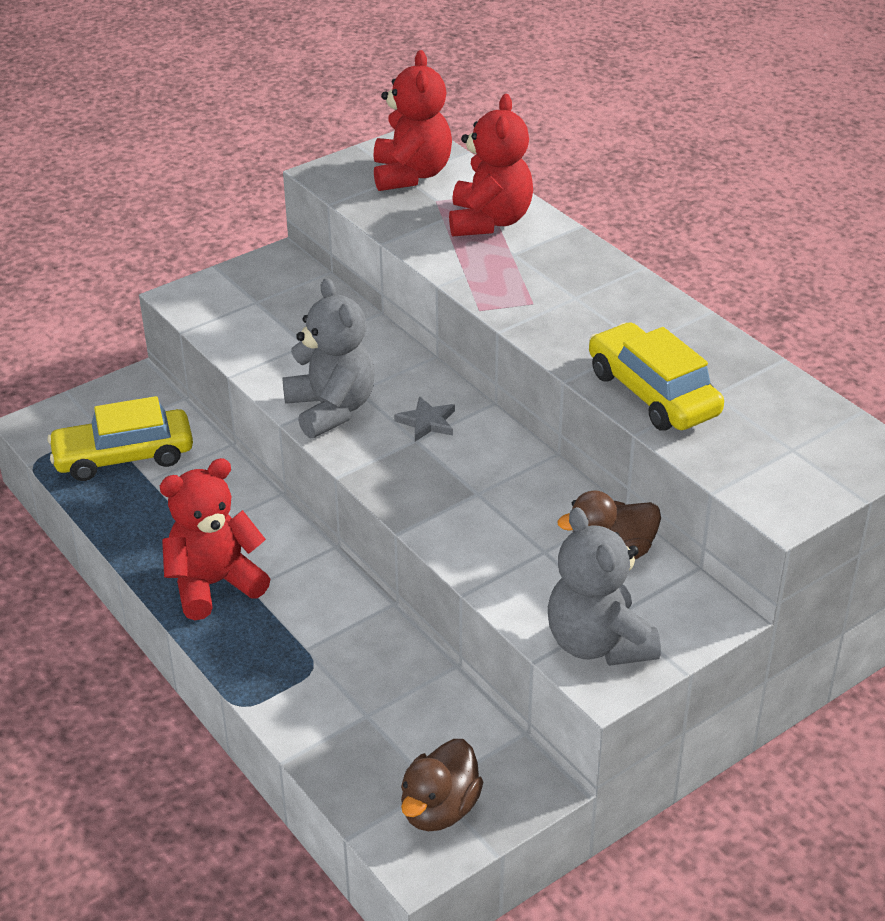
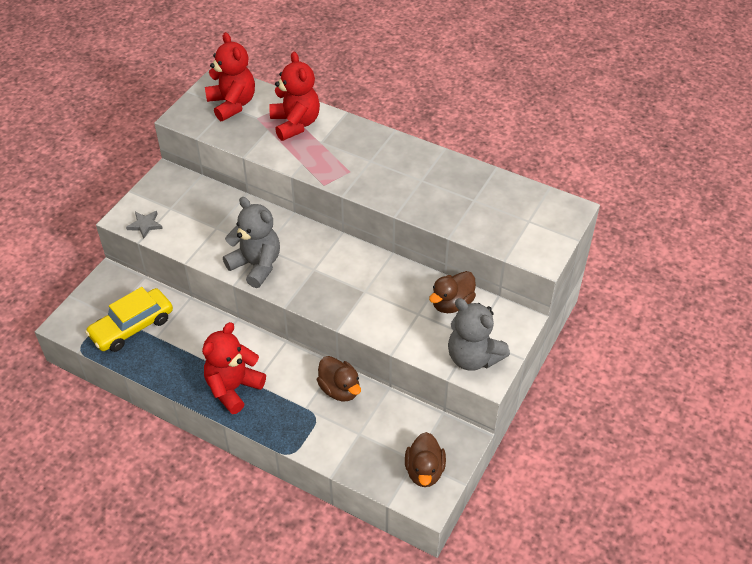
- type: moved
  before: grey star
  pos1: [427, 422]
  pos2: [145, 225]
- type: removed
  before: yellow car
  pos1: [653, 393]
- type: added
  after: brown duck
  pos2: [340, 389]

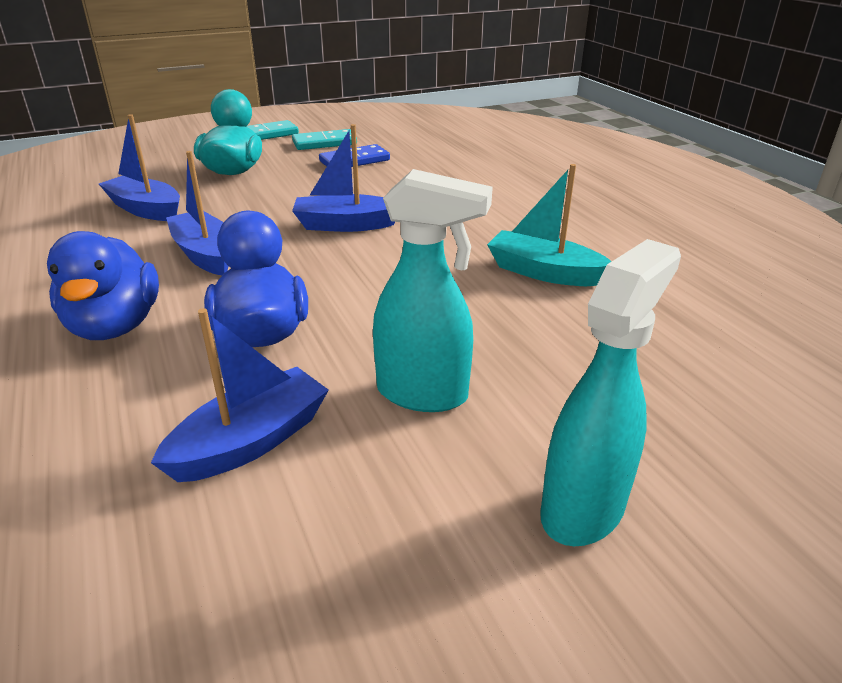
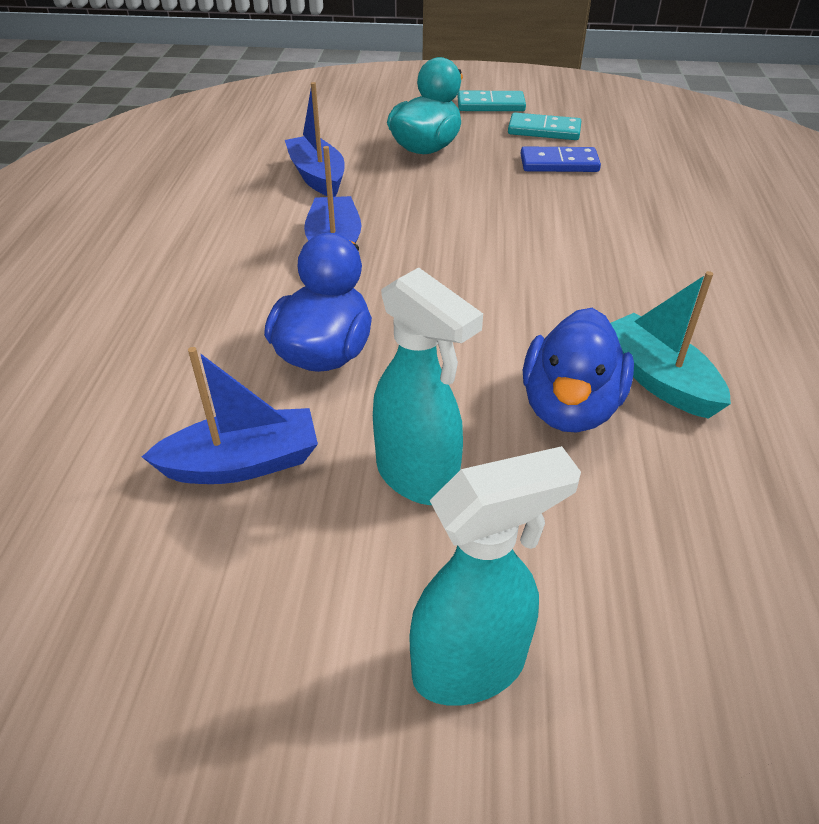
- type: moved
  before: blue duck
  pos1: [115, 326]
  pos2: [569, 407]
- type: removed
  before: blue boat
  pos1: [345, 225]

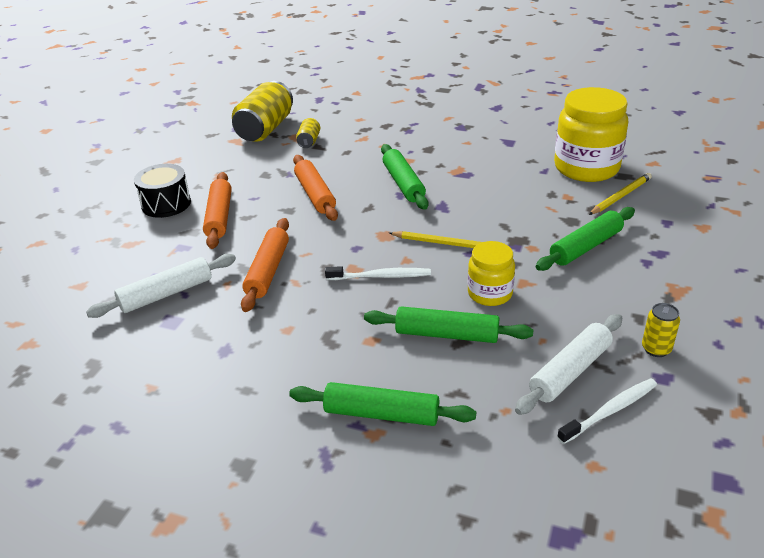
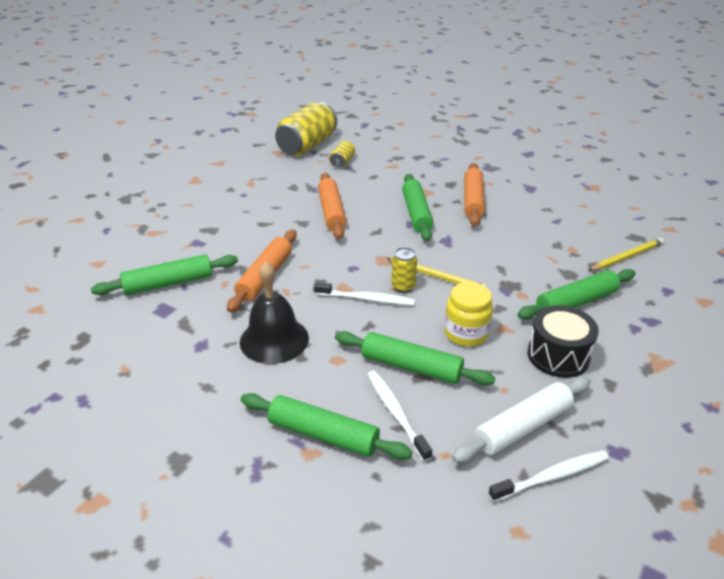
- type: recoloured
  before: white rolling pin
  after: green rolling pin
  pos1: [166, 294]
  pos2: [168, 283]
- type: moved
  before: black drum
  pos1: [166, 204]
  pos2: [558, 356]
- type: moved
  before: orange rolling pin
  pos1: [219, 217]
  pos2: [473, 200]
- type: removed
  before: yellow jar
  pos1: [586, 168]
- type: moved
  before: yellow can
  pos1: [656, 349]
  pos2: [403, 287]
- type: added
  after: black bell
  pos2: [274, 339]
- type: added
  after: white toothbrush
  pos2: [396, 413]

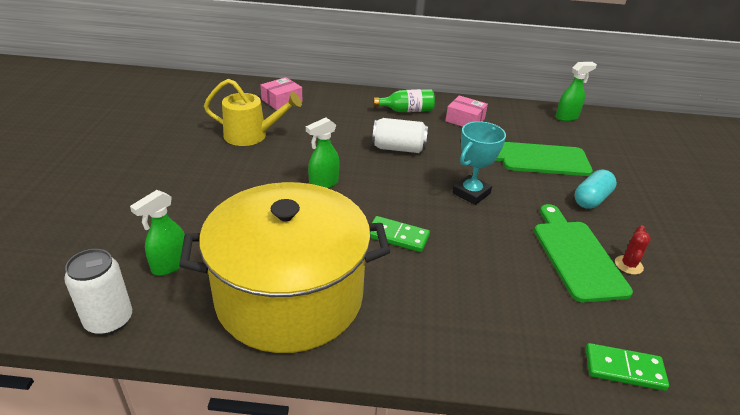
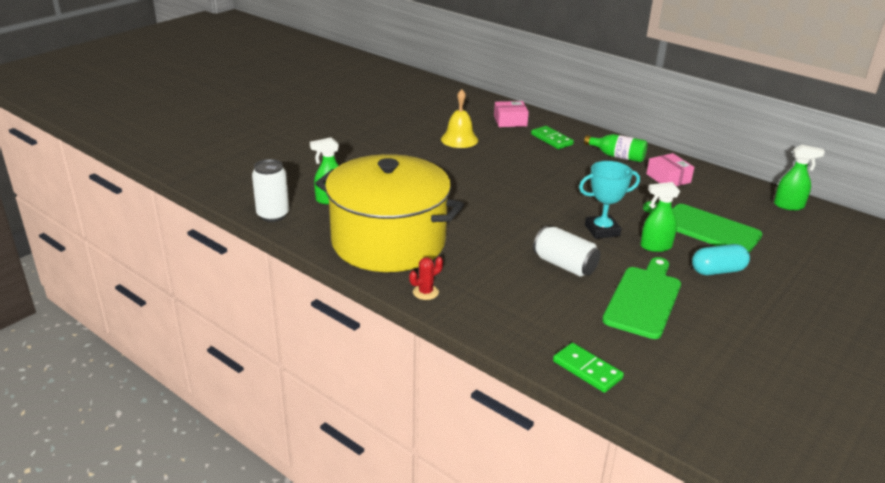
- type: replaced
  before: yellow watering can
  after: yellow bell
  pos1: [251, 135]
  pos2: [459, 139]
- type: moved
  before: green spray bottle
  pos1: [323, 184]
  pos2: [655, 246]
- type: moved
  before: green domino
  pos1: [397, 236]
  pos2: [551, 139]
- type: moved
  before: white can
  pos1: [398, 148]
  pos2: [564, 265]
- type: moved
  before: red cactus
  pos1: [628, 265]
  pos2: [425, 292]

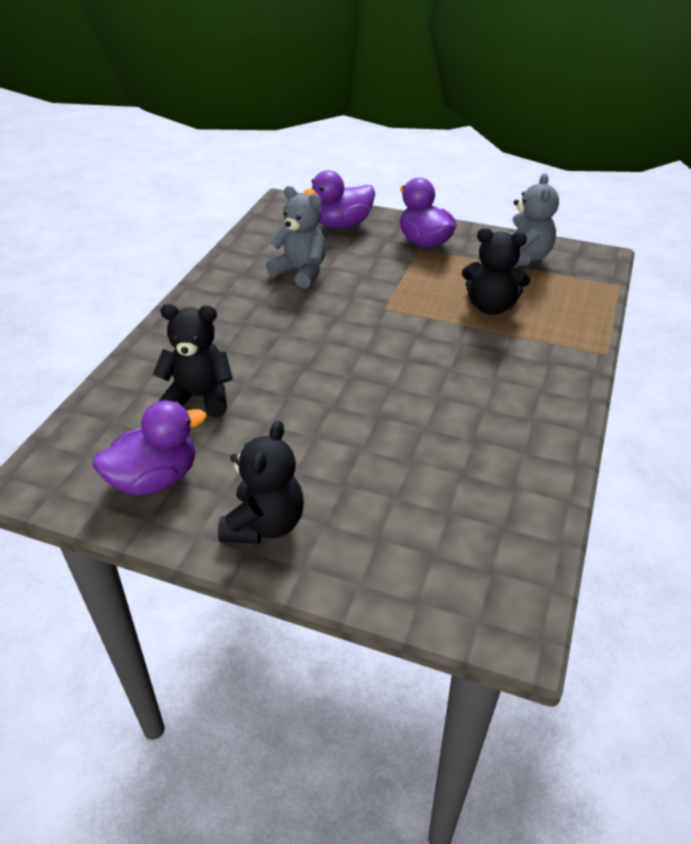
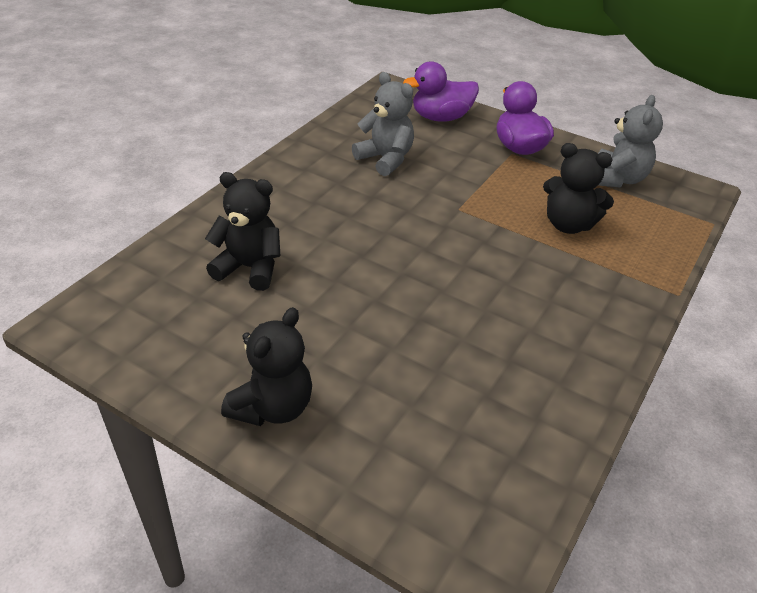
- type: removed
  before: purple duck
  pos1: [155, 479]

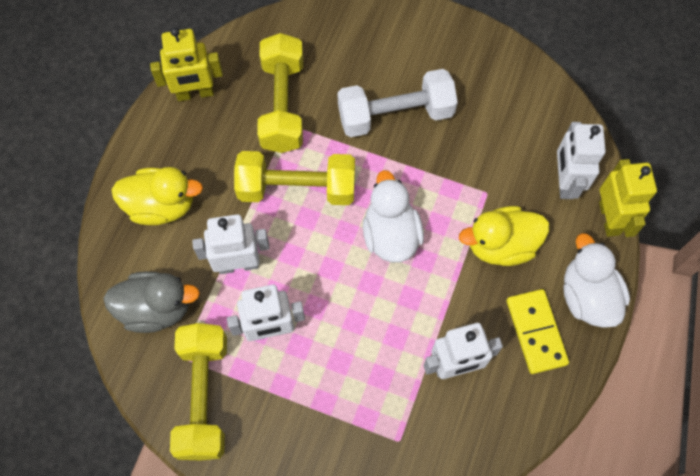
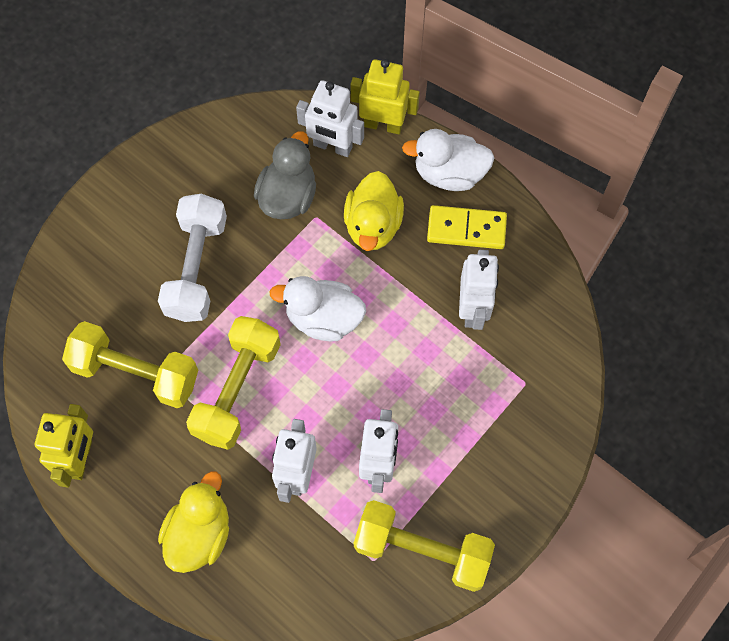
- type: moved
  before: grey duck
  pos1: [156, 308]
  pos2: [288, 196]

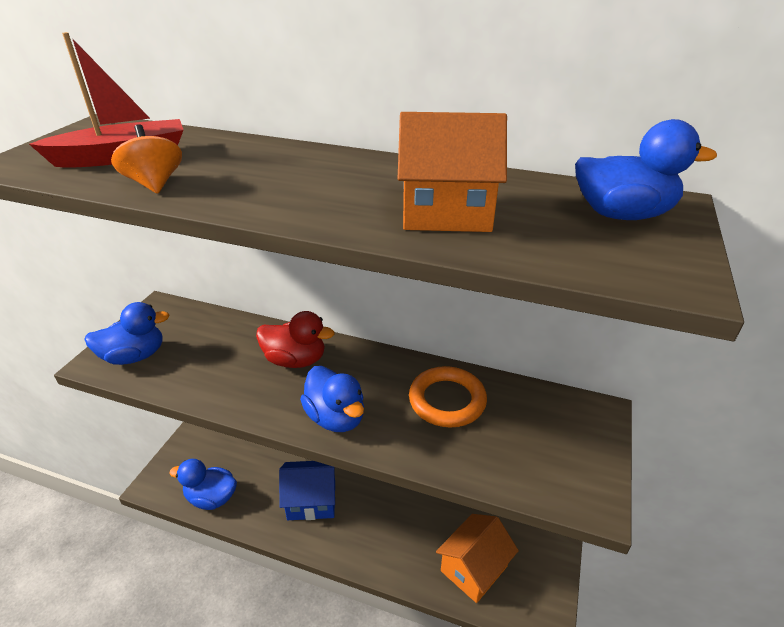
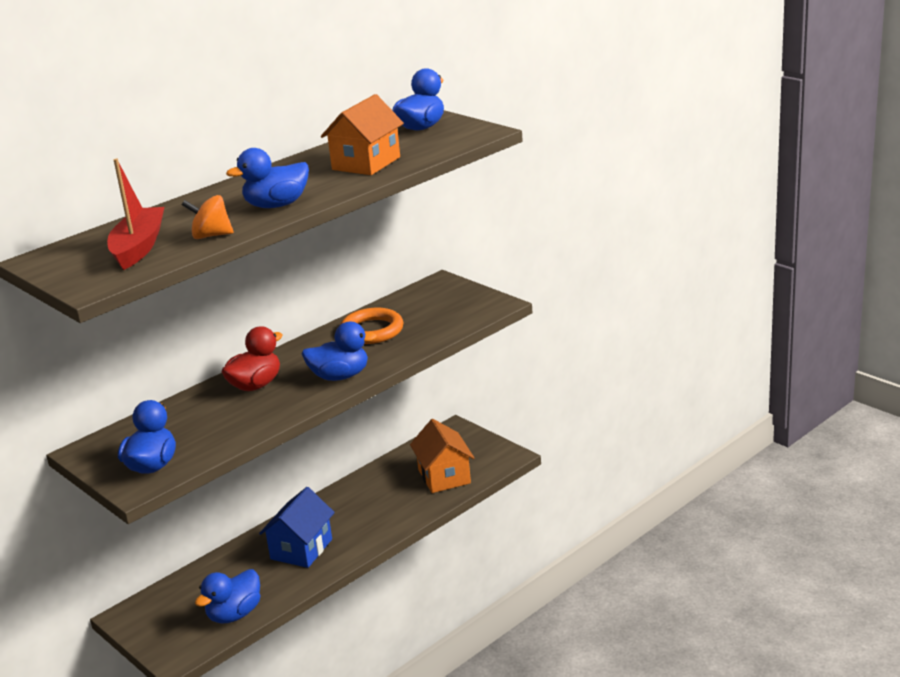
- type: added
  after: blue duck
  pos2: [276, 205]

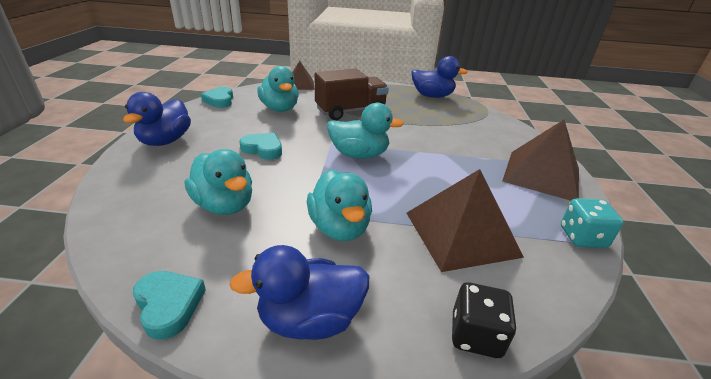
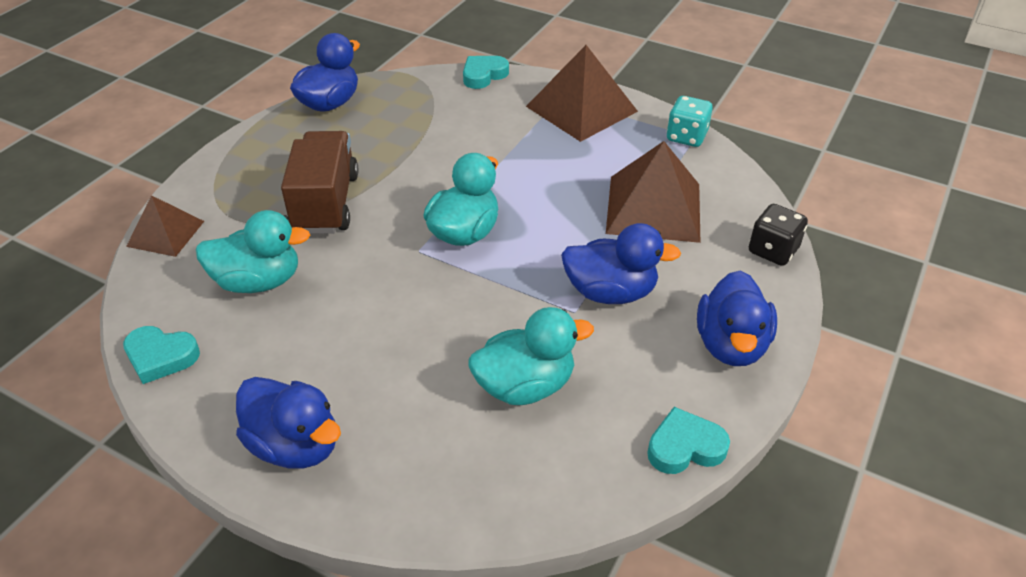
- type: moved
  before: turquoise heart
  pos1: [263, 149]
  pos2: [483, 75]
- type: recoloured
  before: turquoise duck
  after: blue duck
  pos1: [339, 227]
  pos2: [610, 292]

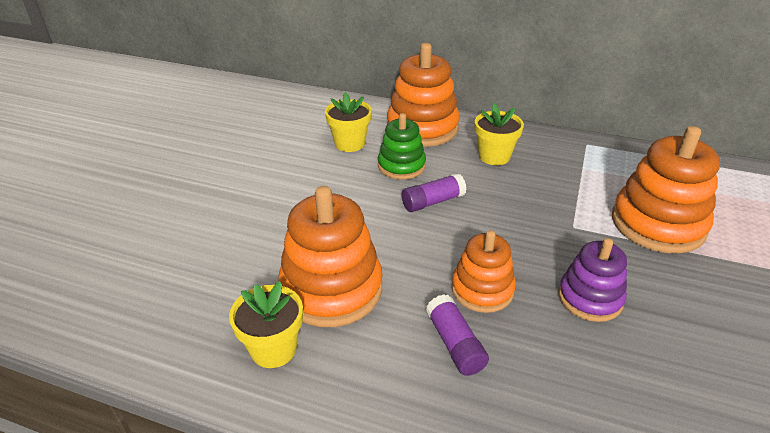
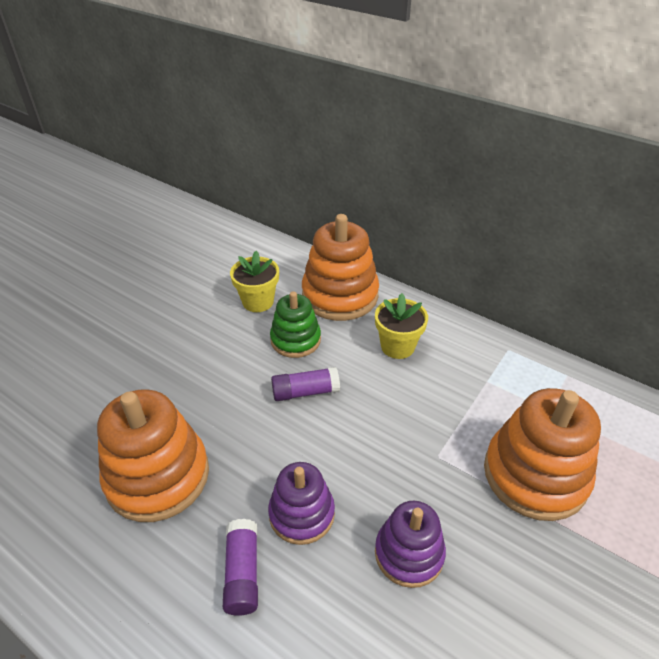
- type: removed
  before: yellow flower pot
  pos1: [273, 349]
- type: recoloured
  before: orange stacking toy
  after: purple stacking toy
  pos1: [482, 290]
  pos2: [301, 514]

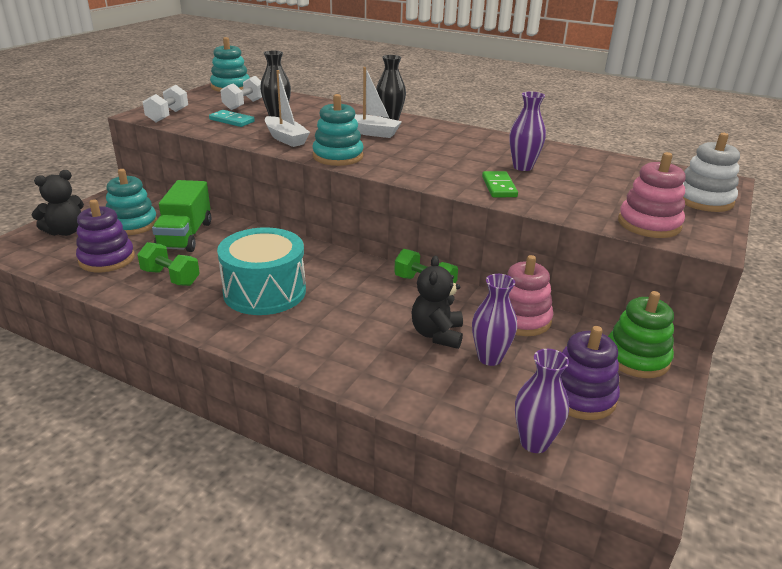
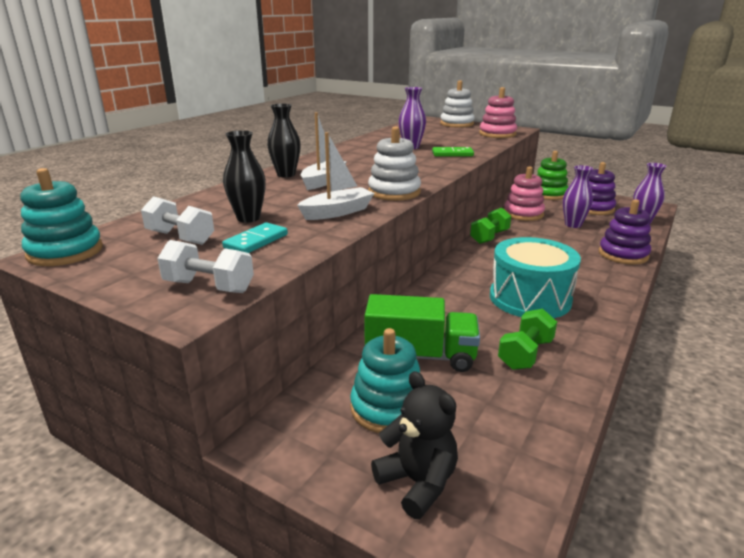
- type: moved
  before: purple stacking toy
  pos1: [107, 259]
  pos2: [623, 254]
- type: recoloured
  before: turquoise stacking toy
  after: white stacking toy
  pos1: [338, 156]
  pos2: [394, 192]
- type: removed
  before: black teddy bear
  pos1: [437, 334]

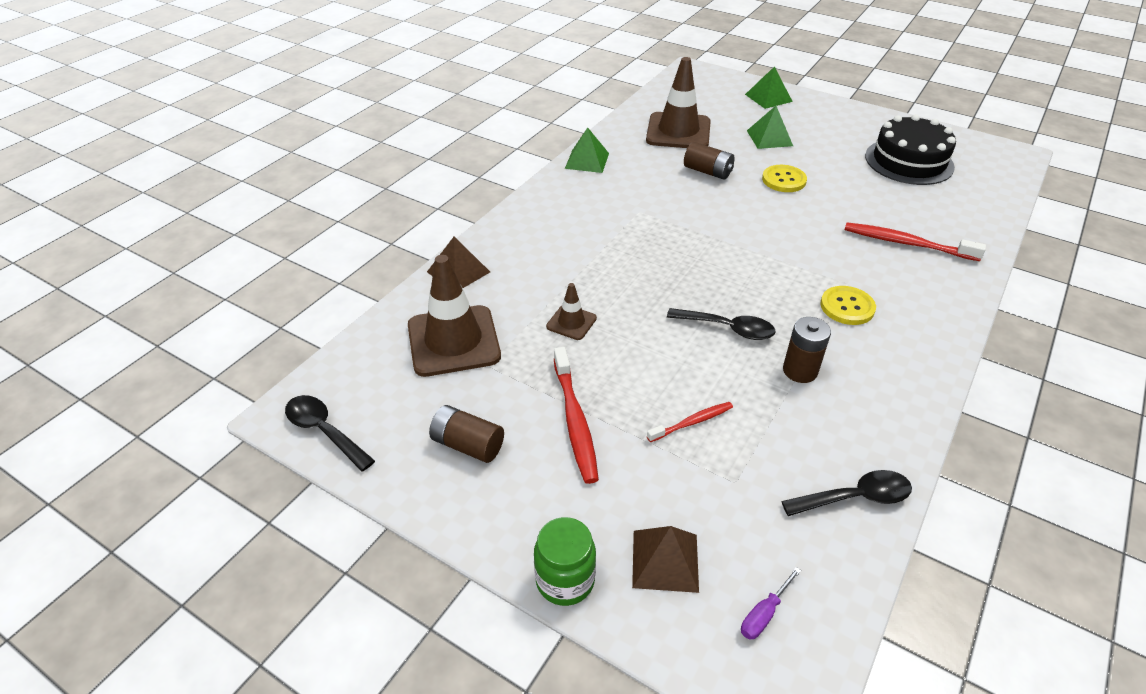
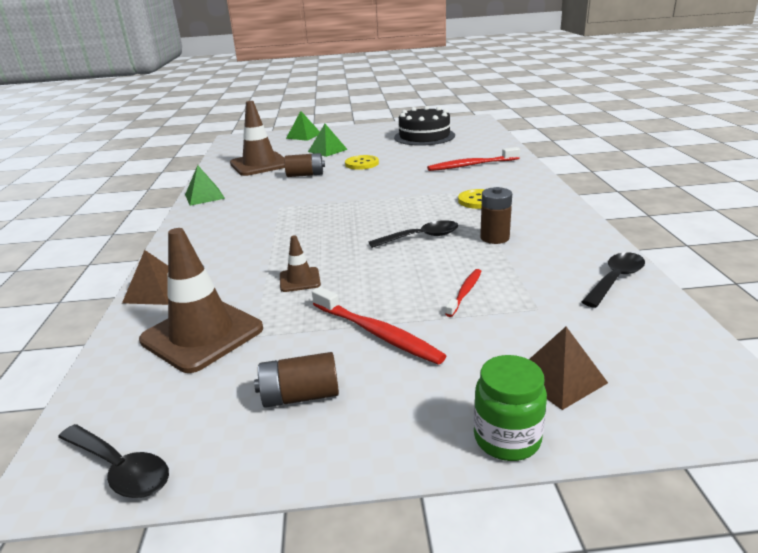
- type: turned
  before: black spoon
  pos1: [324, 431]
  pos2: [120, 469]
  turn: -150
- type: removed
  before: purple screwdriver
  pos1: [764, 614]

